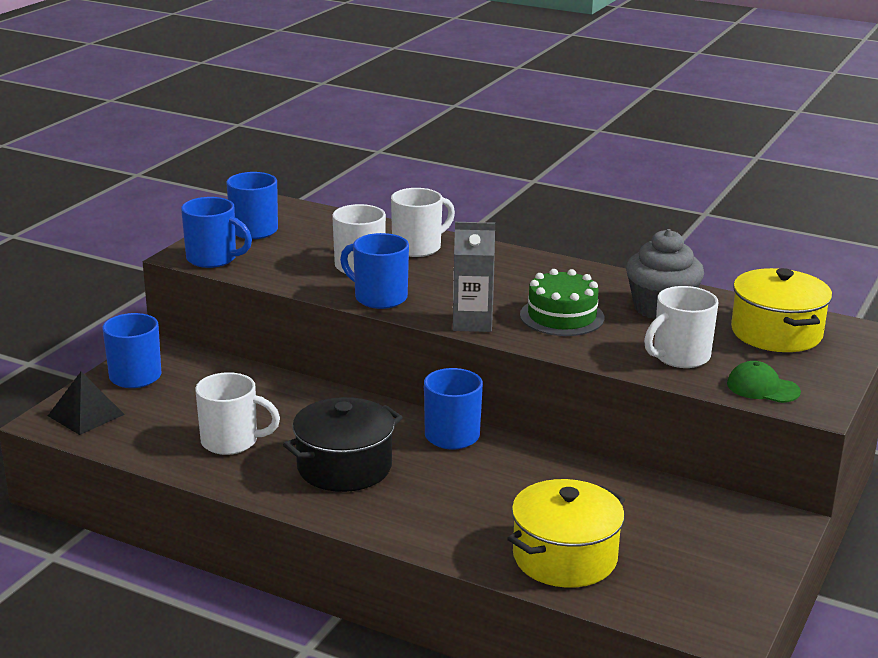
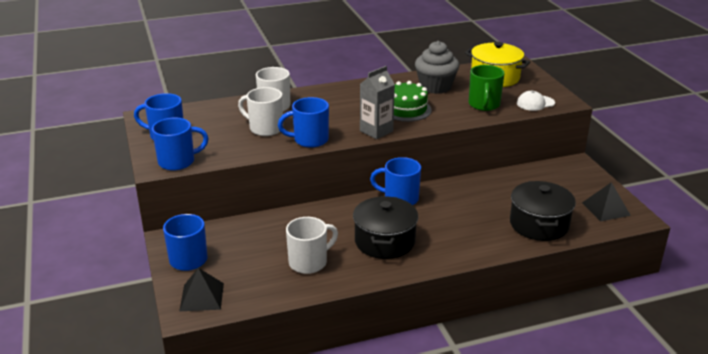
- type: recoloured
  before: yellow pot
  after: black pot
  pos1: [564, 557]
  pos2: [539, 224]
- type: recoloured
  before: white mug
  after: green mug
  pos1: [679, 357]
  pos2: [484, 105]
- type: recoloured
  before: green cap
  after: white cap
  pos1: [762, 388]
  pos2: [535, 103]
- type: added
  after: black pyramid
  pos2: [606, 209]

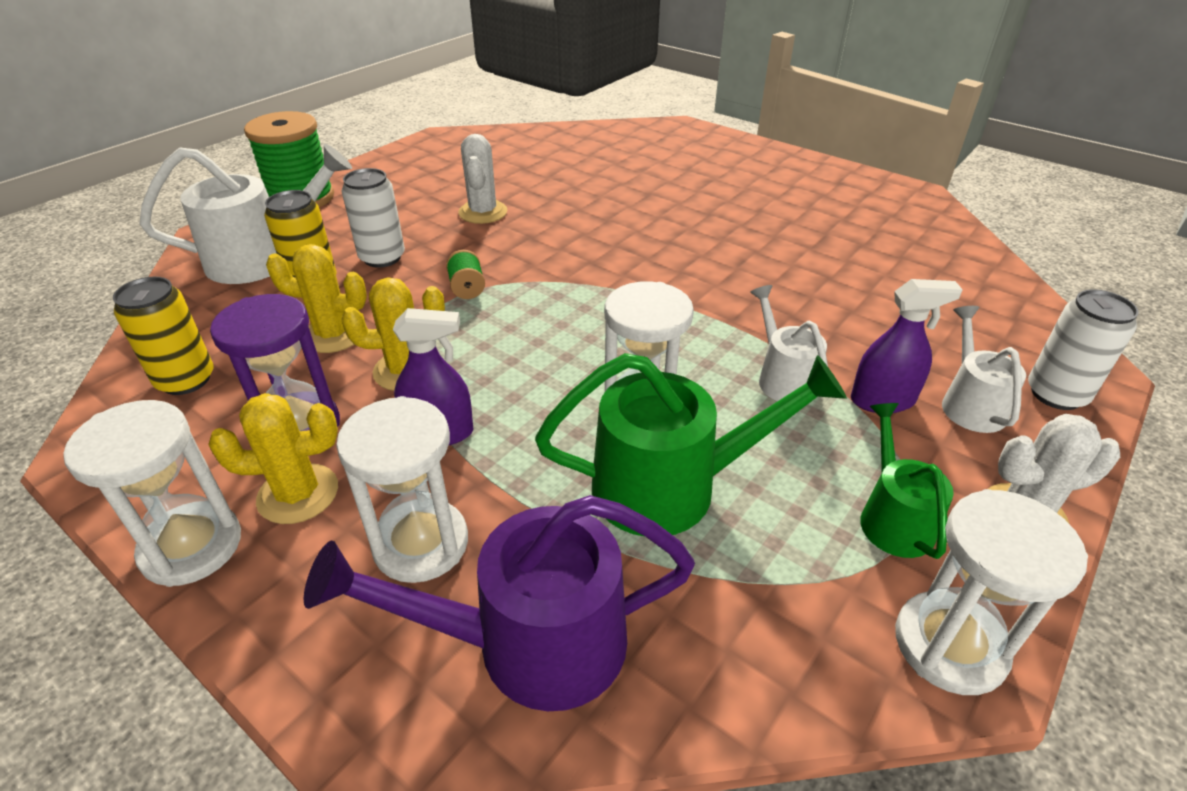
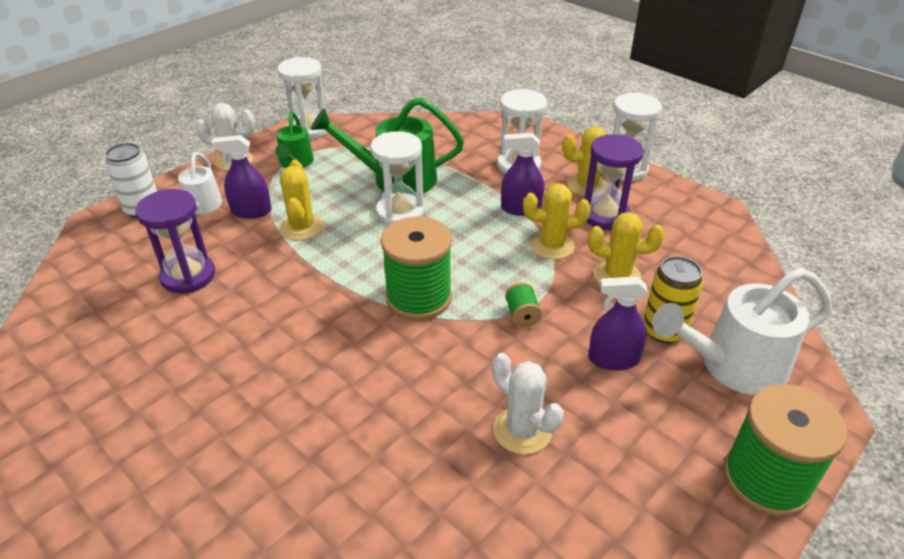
- type: removed
  before: yellow can
  pos1: [186, 380]
- type: removed
  before: purple watering can
  pos1: [528, 644]
- type: replaced
  before: white can
  after: purple spray bottle
  pos1: [382, 257]
  pos2: [613, 359]
- type: turned
  before: white cactus
  pos1: [483, 212]
  pos2: [522, 430]
  turn: -45
- type: replaced
  before: white watering can
  after: yellow cactus
  pos1: [783, 378]
  pos2: [302, 227]
- type: added
  after: purple hourglass
  pos2: [188, 276]
- type: added
  after: green spool
  pos2: [418, 298]

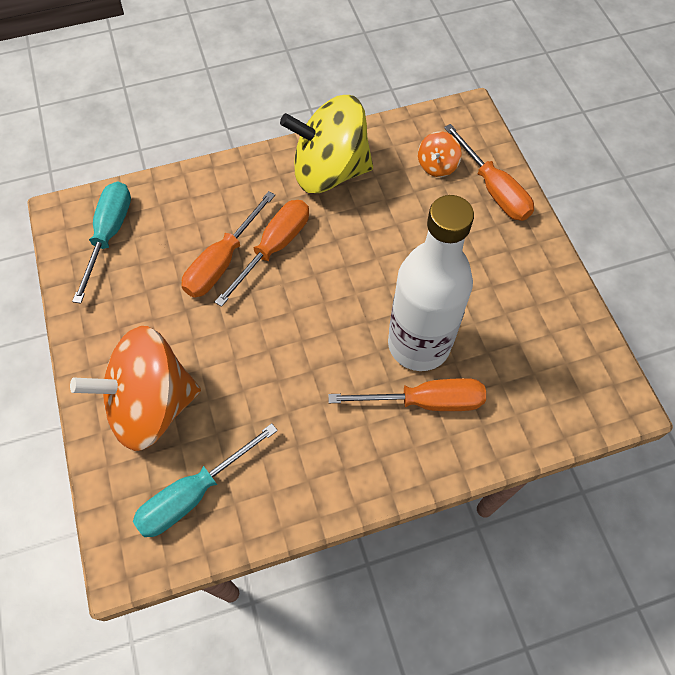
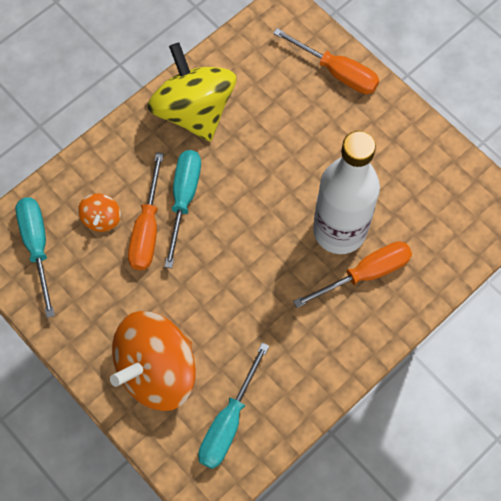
- type: recoloured
  before: orange screwdriver
  after: turquoise screwdriver
  pos1: [274, 248]
  pos2: [184, 199]
- type: turned
  before: yellow spinning top
  pos1: [329, 171]
  pos2: [194, 111]
  turn: 90
- type: moved
  before: orange spinning top
  pos1: [437, 166]
  pos2: [101, 219]

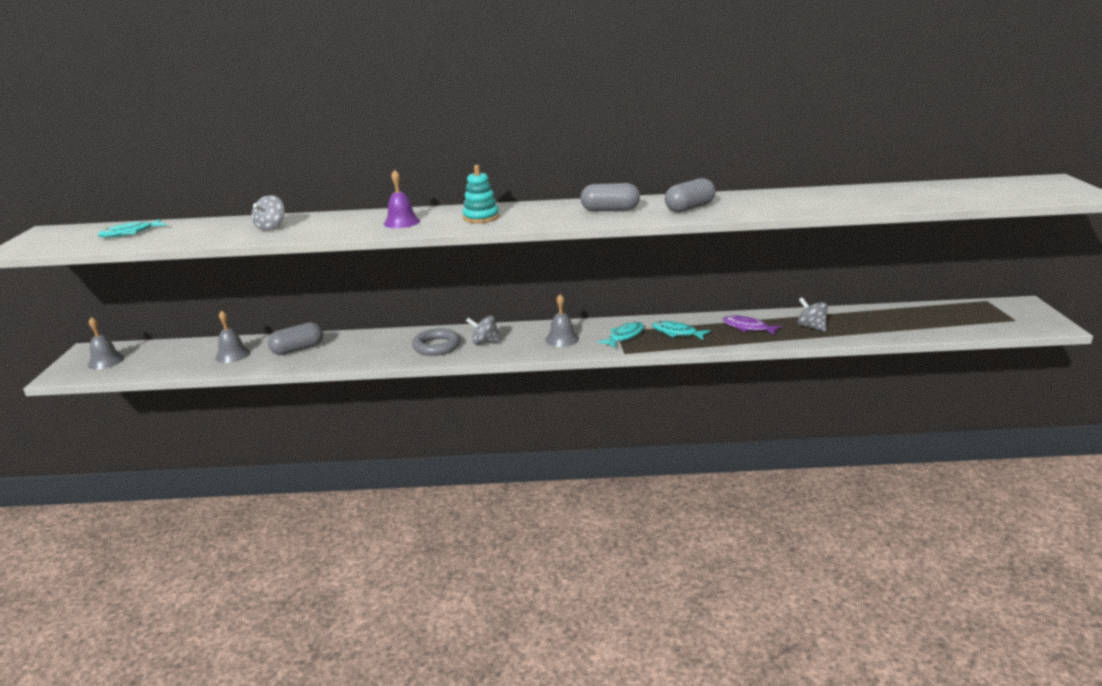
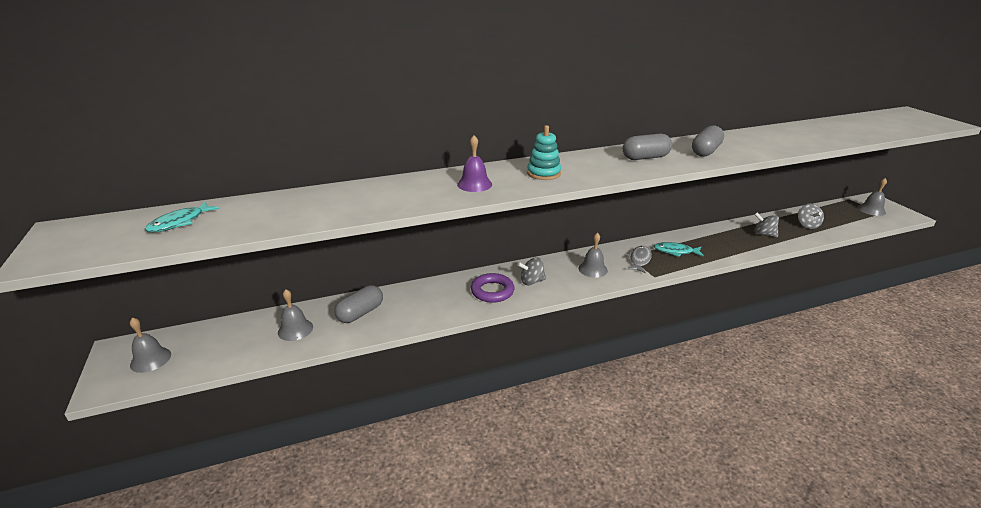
- type: moved
  before: grey spinning top
  pos1: [271, 227]
  pos2: [807, 225]
- type: recoloured
  before: grey ring
  after: purple ring
  pos1: [437, 346]
  pos2: [492, 291]
- type: recoloured
  before: turquoise fish
  after: grey fish
  pos1: [624, 336]
  pos2: [639, 260]
- type: removed
  before: purple fish
  pos1: [747, 327]
- type: added
  after: grey bell
  pos2: [871, 210]

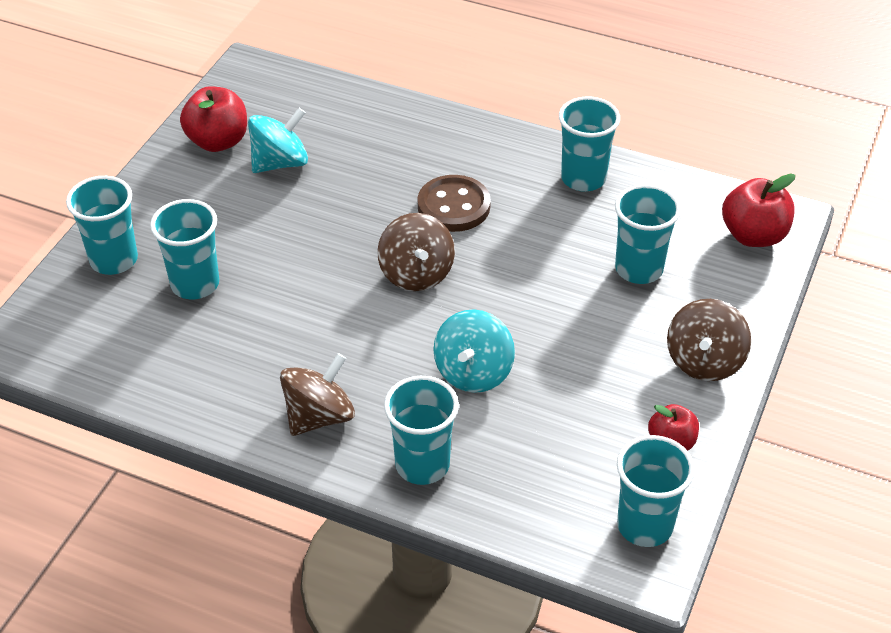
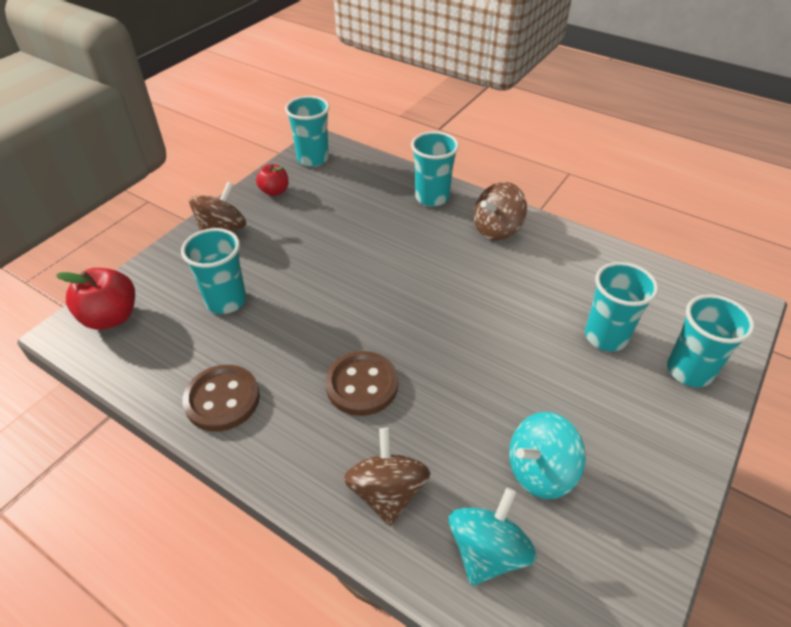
- type: removed
  before: red apple
  pos1: [218, 141]
- type: moved
  before: brown spinning top
  pos1: [416, 273]
  pos2: [387, 492]
- type: moved
  before: turquoise spinning top
  pos1: [473, 372]
  pos2: [487, 551]
- type: replaced
  before: turquoise cup
  after: brown button
  pos1: [583, 178]
  pos2: [222, 399]

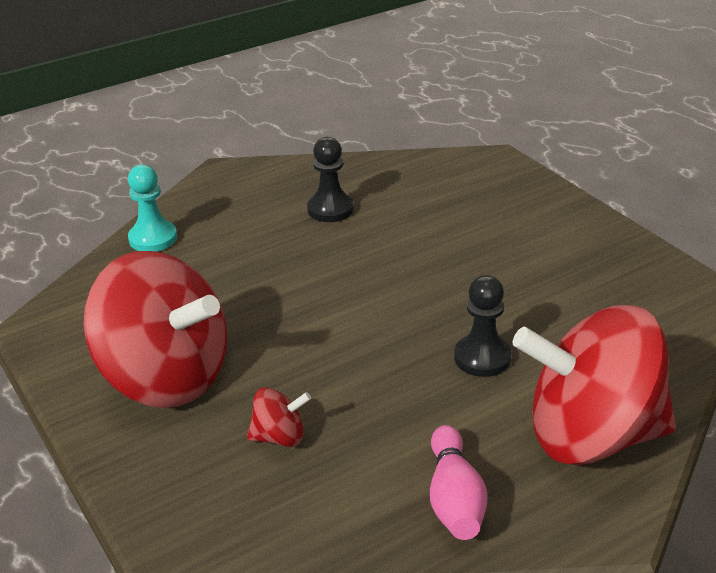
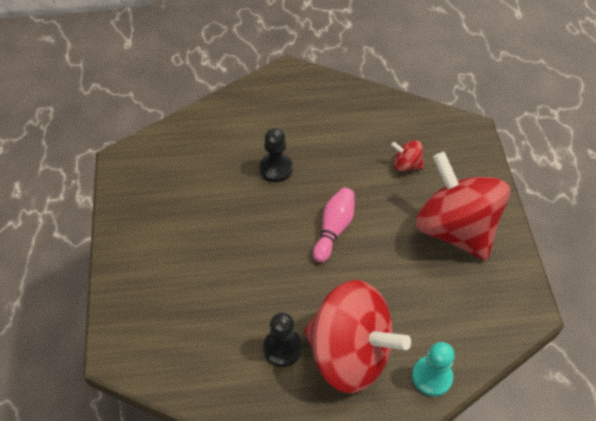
- type: moved
  before: pink bowling pin
  pos1: [454, 499]
  pos2: [334, 229]
- type: moved
  before: red spinning top
  pos1: [591, 435]
  pos2: [350, 353]

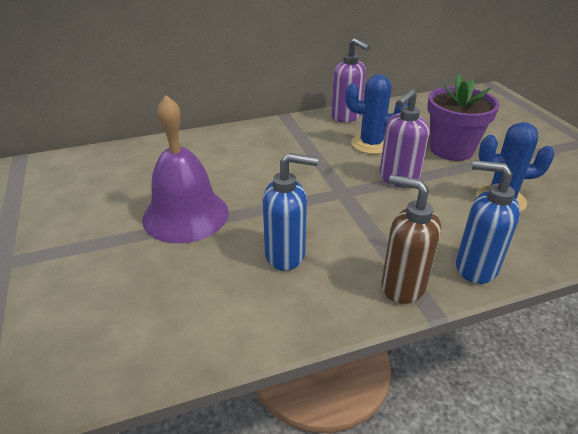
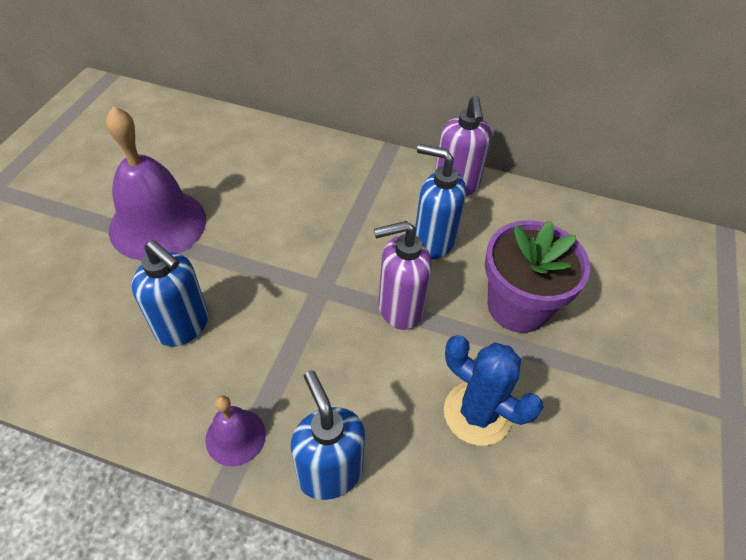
- type: replaced
  before: blue cactus
  after: blue soap dispenser
  pos1: [371, 144]
  pos2: [433, 242]
- type: replaced
  before: brown soap dispenser
  after: purple bell
  pos1: [402, 286]
  pos2: [235, 436]

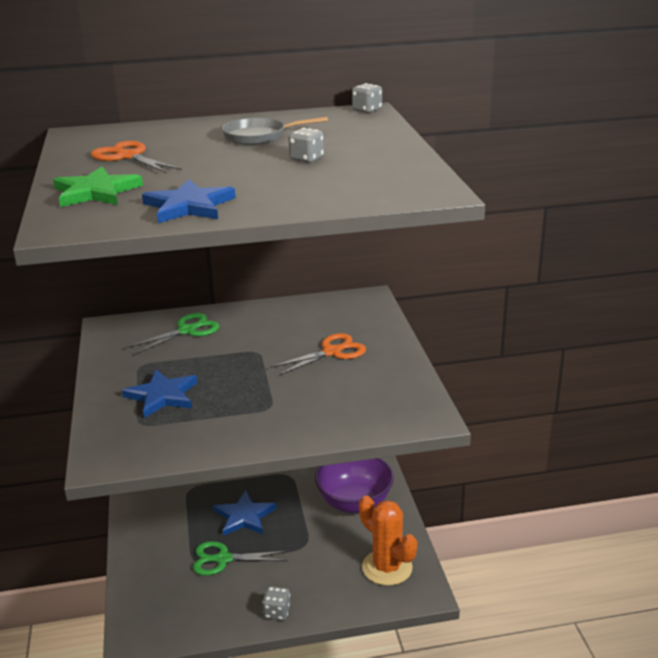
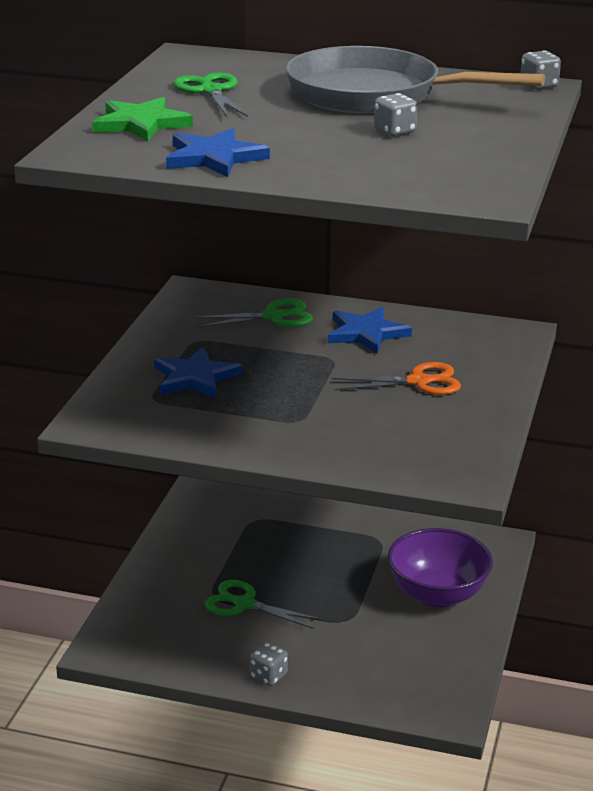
- type: recoloured
  before: orange scissors
  after: green scissors
  pos1: [128, 156]
  pos2: [211, 91]
- type: moved
  before: blue star
  pos1: [244, 516]
  pos2: [366, 333]
- type: resized
  before: grey pan
  pos1: [259, 136]
  pos2: [374, 95]
  scale: 1.97
- type: removed
  before: orange cactus
  pos1: [387, 567]

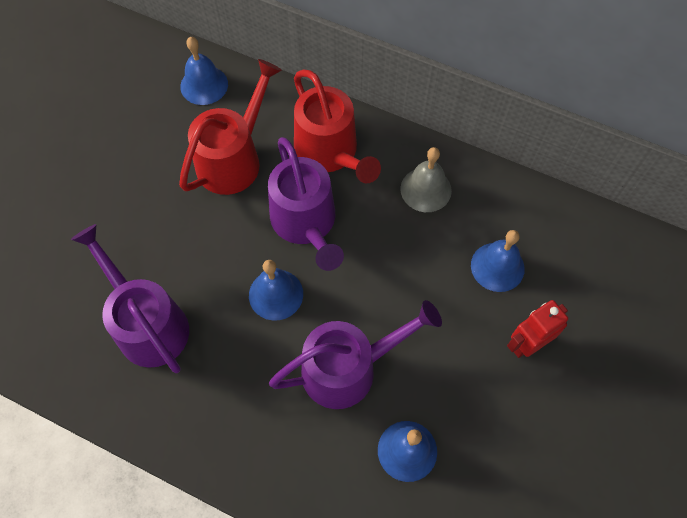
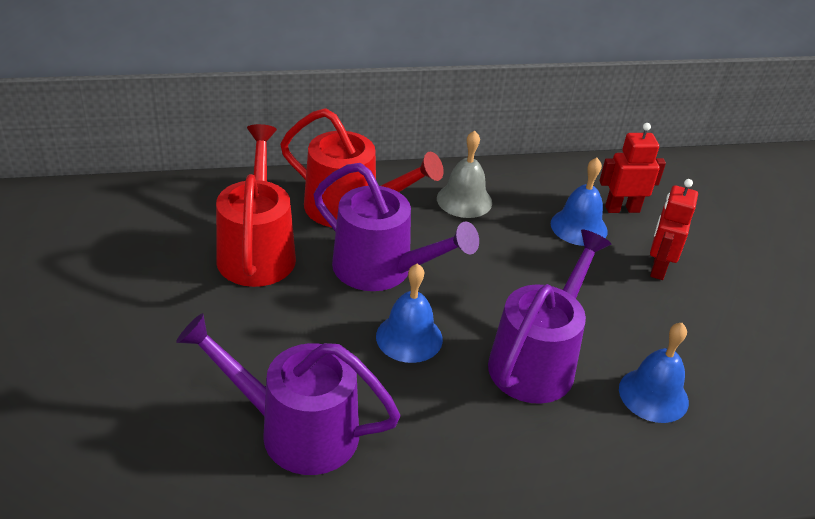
- type: removed
  before: blue bell
  pos1: [204, 85]
- type: added
  after: red robot
  pos2: [622, 209]

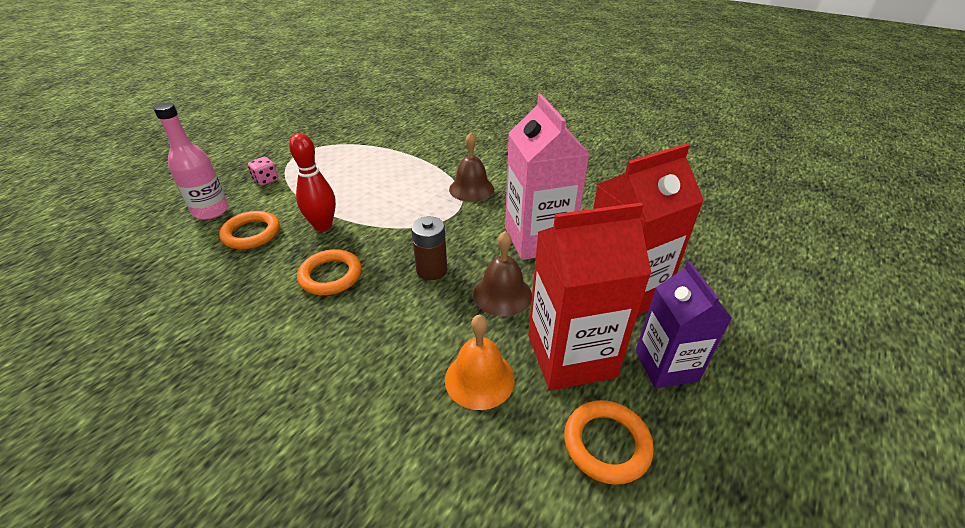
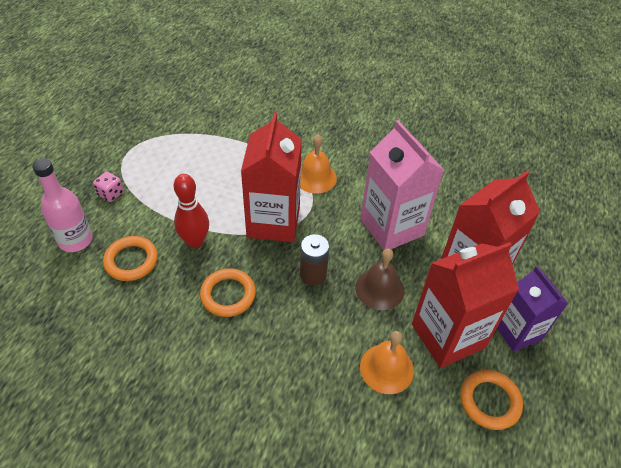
- type: recoloured
  before: brown bell
  after: orange bell
  pos1: [471, 189]
  pos2: [315, 177]
- type: added
  after: red carton
  pos2: [273, 222]

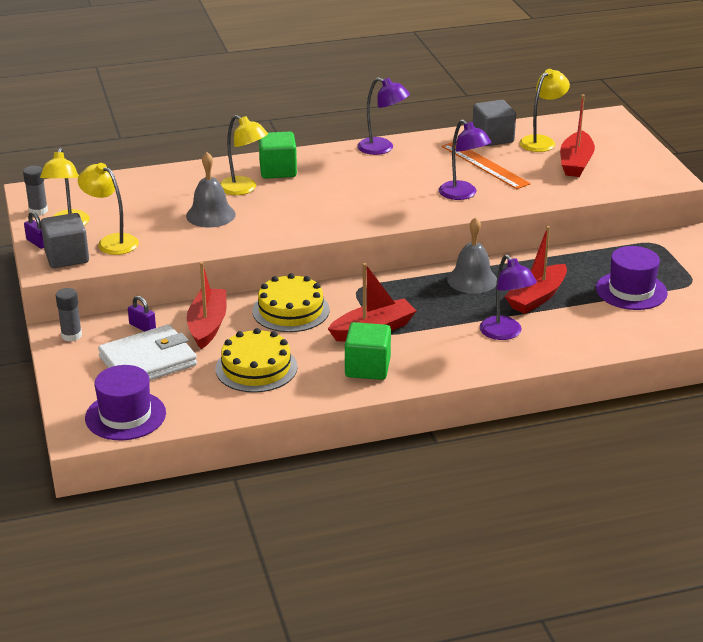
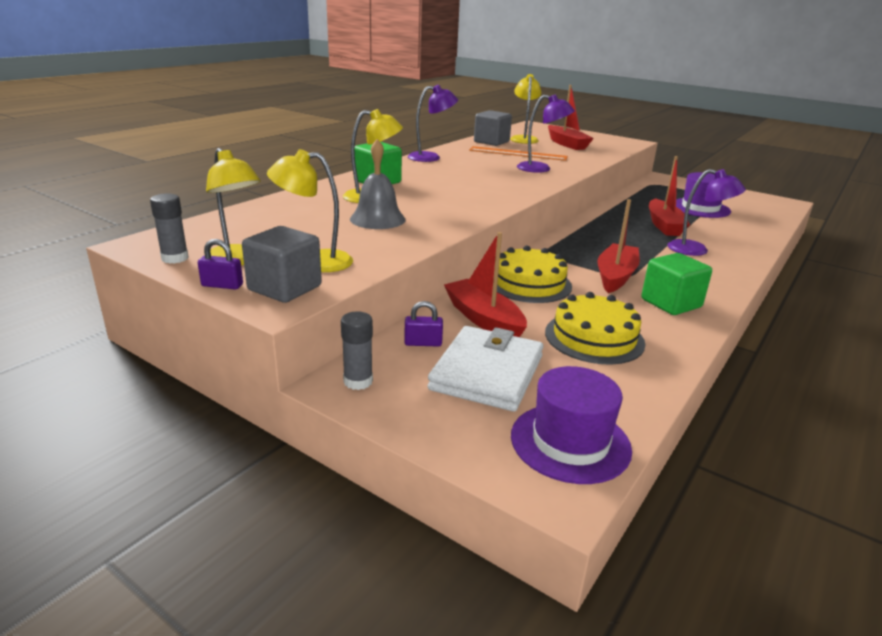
- type: removed
  before: grey bell
  pos1: [472, 280]

